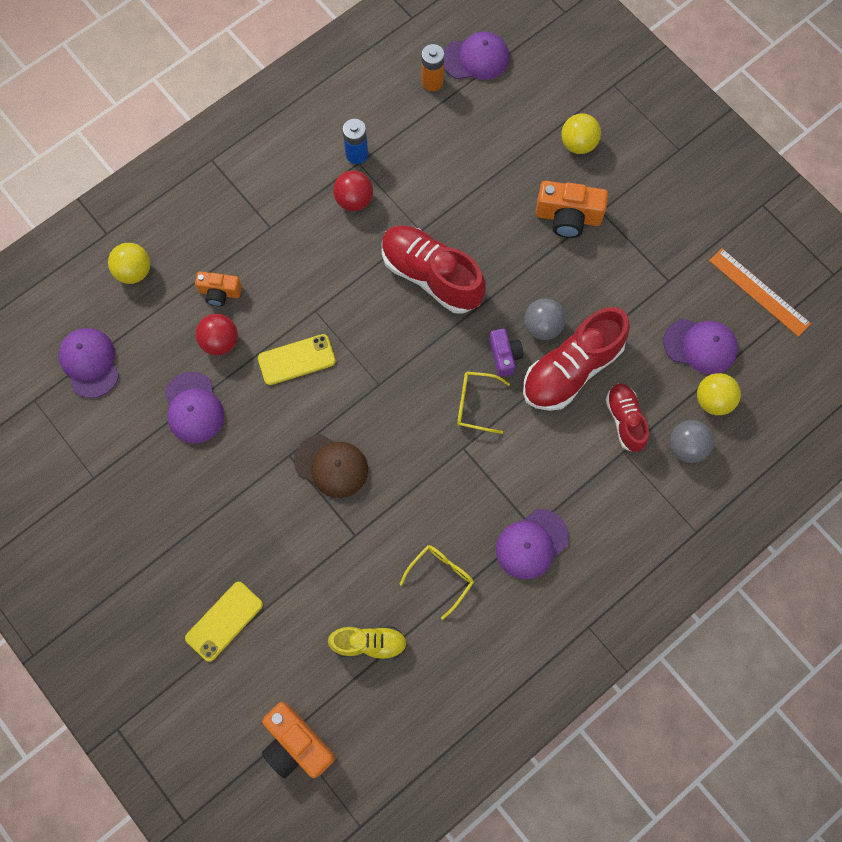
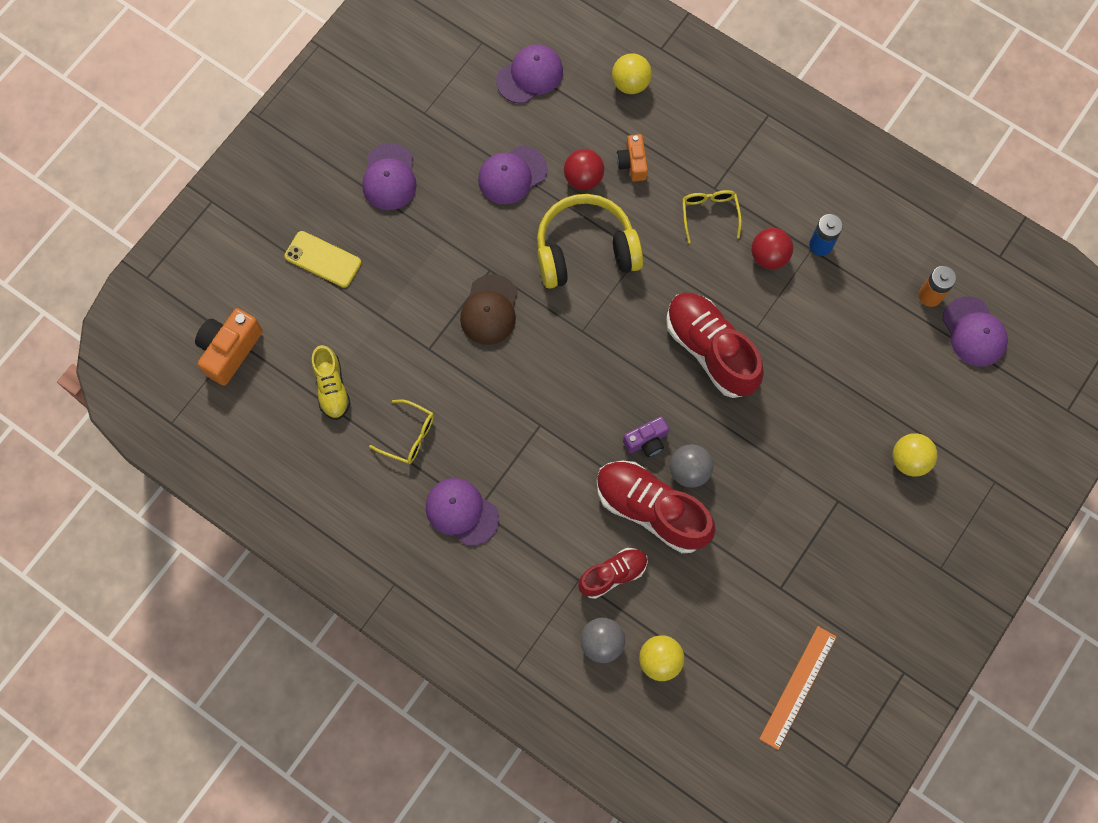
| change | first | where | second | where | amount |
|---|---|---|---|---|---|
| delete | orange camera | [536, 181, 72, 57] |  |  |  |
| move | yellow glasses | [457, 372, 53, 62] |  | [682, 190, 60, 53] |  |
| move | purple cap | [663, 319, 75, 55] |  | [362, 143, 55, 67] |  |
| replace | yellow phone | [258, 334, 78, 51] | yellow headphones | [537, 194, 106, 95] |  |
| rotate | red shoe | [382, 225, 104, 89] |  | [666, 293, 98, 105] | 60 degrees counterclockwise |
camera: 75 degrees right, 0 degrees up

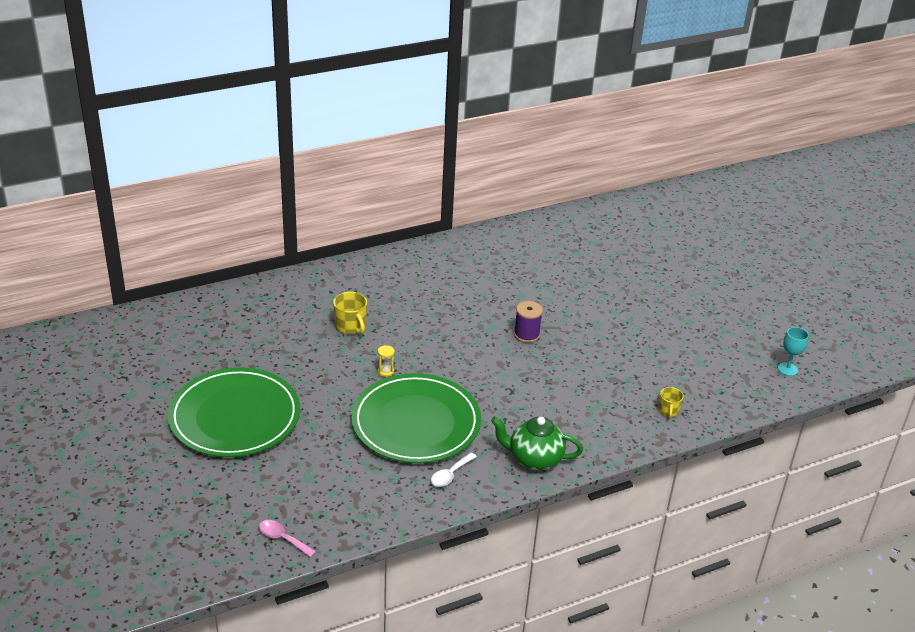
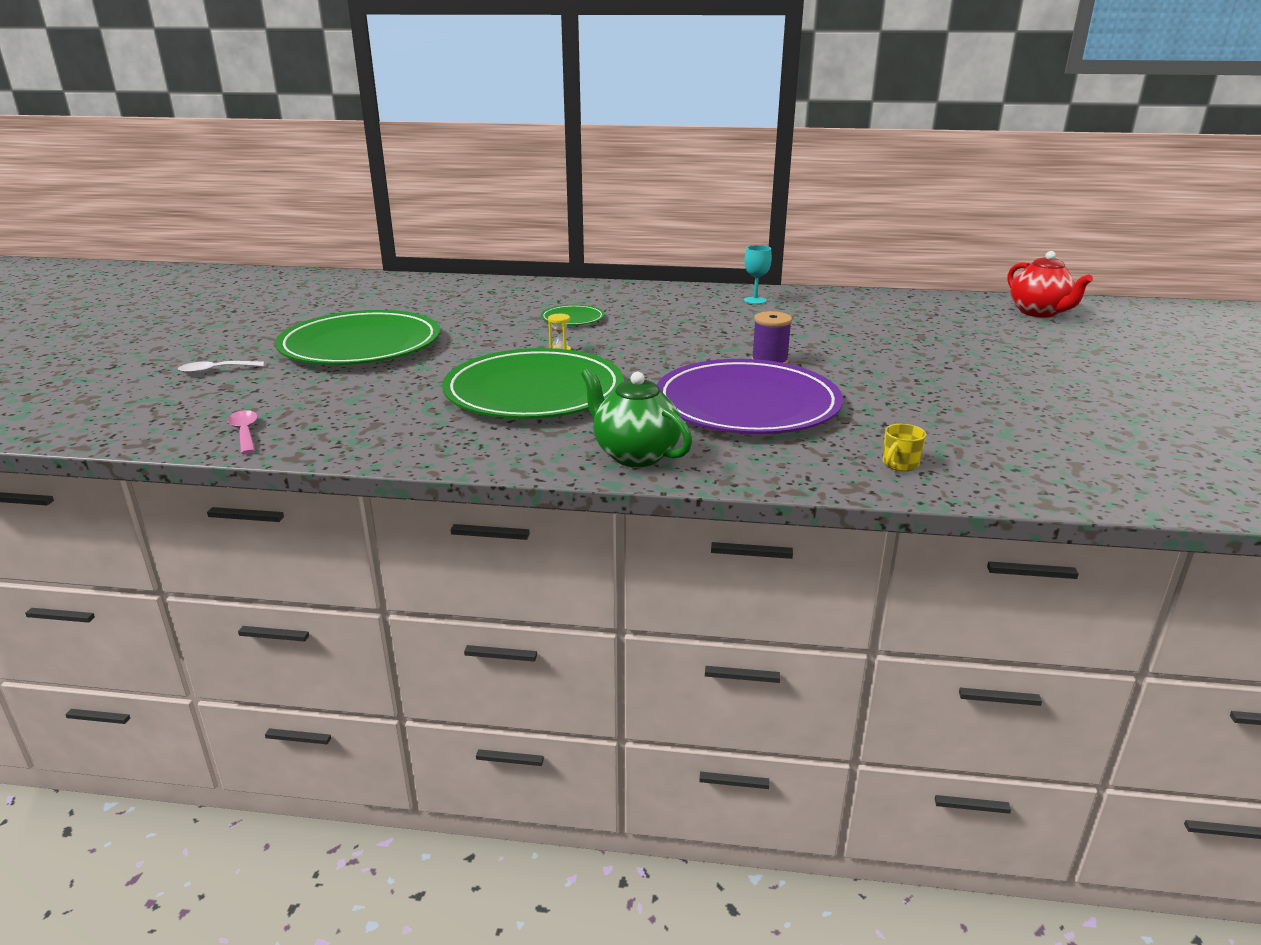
| change | first | where | second | where | amount |
|---|---|---|---|---|---|
| insert |  |  | purple plate | [657, 359, 186, 75] |  |
| insert |  |  | red teapot | [1008, 251, 85, 67] |  |
| move | white spoon | [431, 452, 46, 35] |  | [178, 361, 86, 13] |  |
| move | turquoise goblet | [778, 327, 31, 49] |  | [744, 245, 28, 59] |  |
| replace | yellow mug | [333, 292, 34, 42] | green plate | [541, 305, 64, 20] |  |
camera: 35 degrees right, 10 degrees down

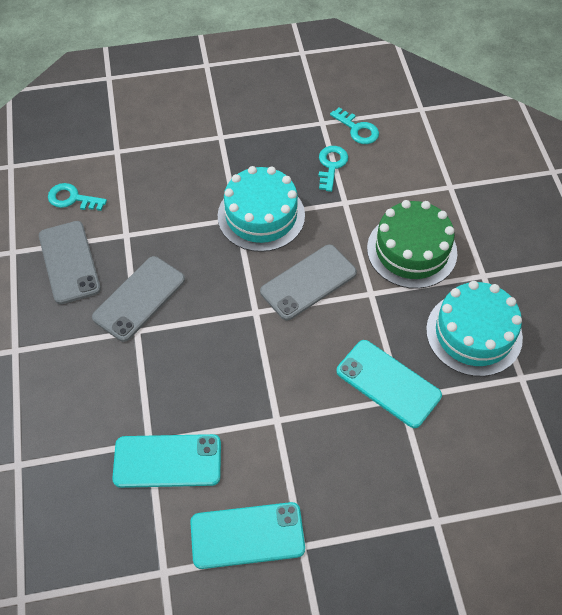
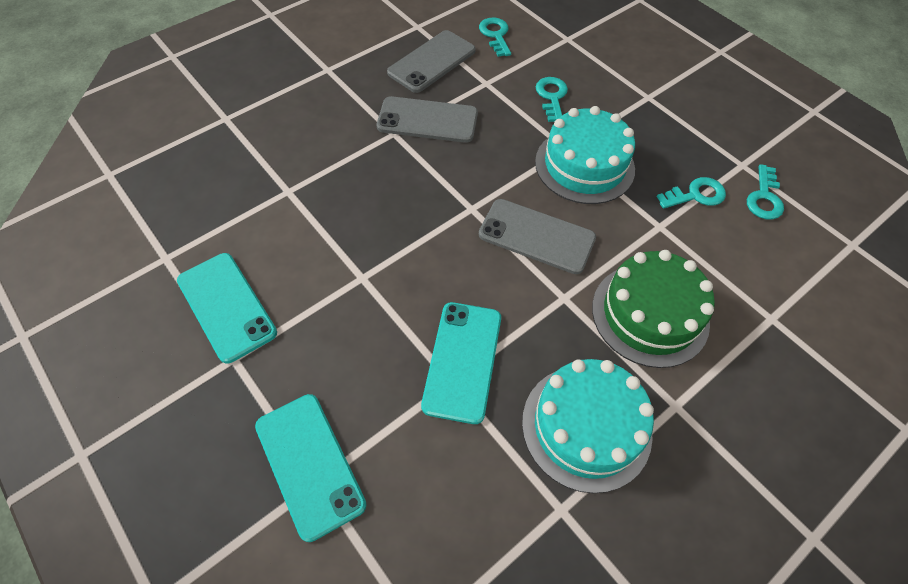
| change | first | where | second | where | amount |
|---|---|---|---|---|---|
| insert |  |  | turquoise key | [536, 77, 32, 45] |  |
| move | turquoise phone | [112, 434, 109, 54] |  | [255, 394, 112, 148] |  |
camera: 60 degrees right, 0 degrees up

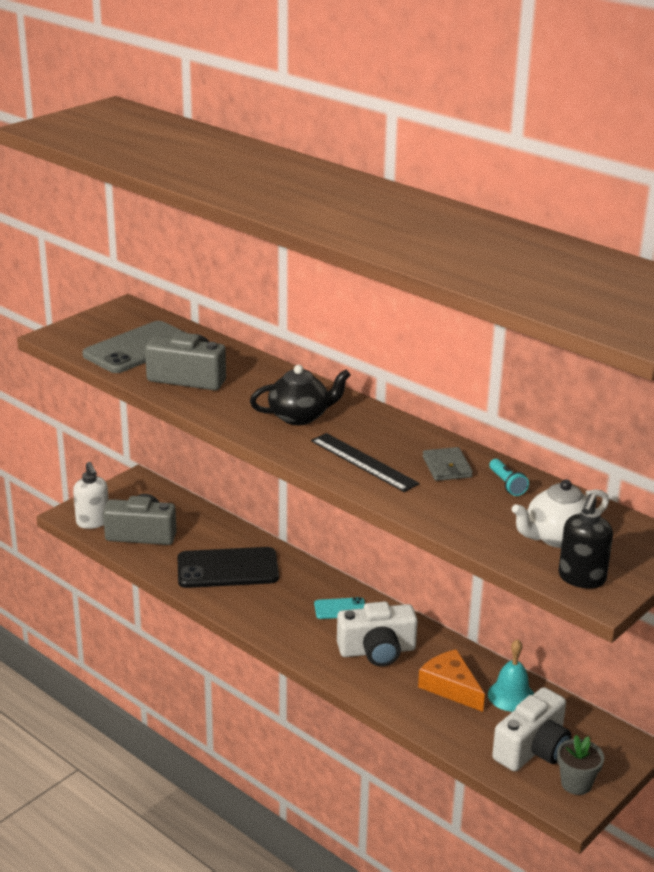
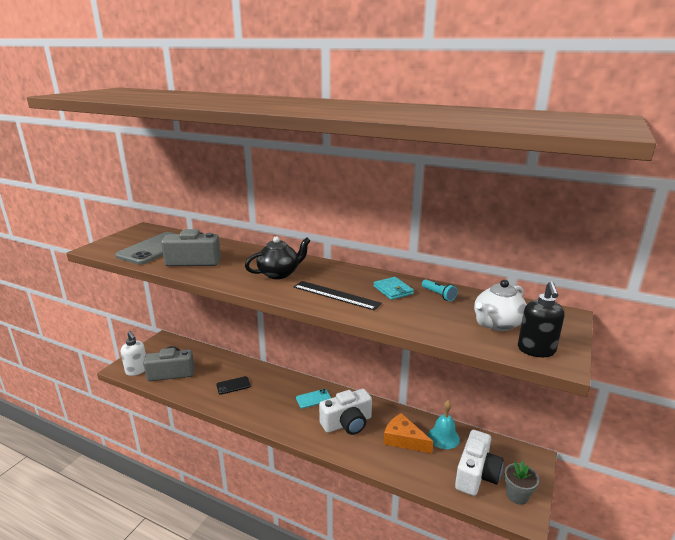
| change | first | where | second | where | amount |
|---|---|---|---|---|---|
| recolor | grey wallet | [423, 447, 50, 34] | turquoise wallet | [373, 277, 41, 23] |  |
| resize | black phone | [177, 547, 102, 41] |  | [216, 376, 35, 19] | x0.49 |
camera: 15 degrees left, 5 degrees down

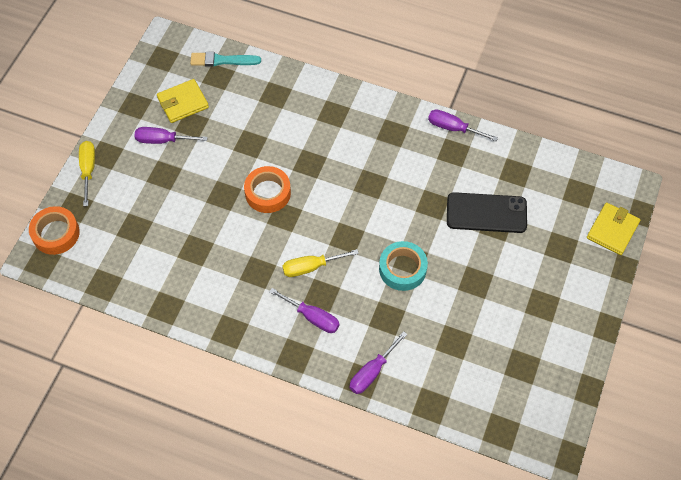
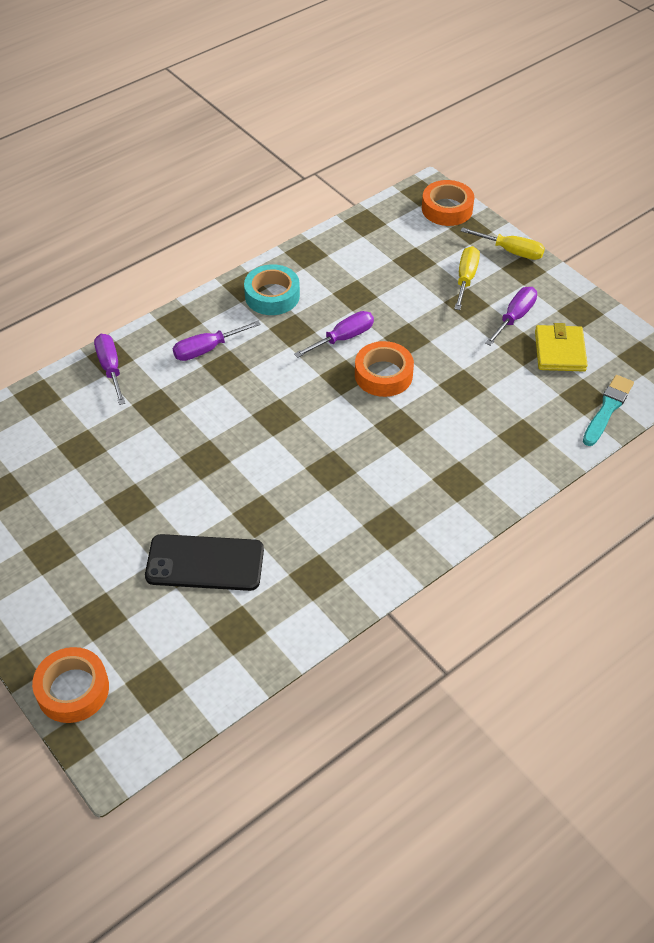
| change | first | where | second | where | amount |
|---|---|---|---|---|---|
| move | yellow screwdriver | [282, 249, 77, 28] |  | [454, 246, 26, 64] |  |
| move | turquoise tape | [379, 241, 49, 50] |  | [244, 264, 56, 51] |  |
| move | purple screwdriver | [428, 109, 70, 32] |  | [294, 311, 80, 47] |  |
| replace | yellow wallet | [587, 203, 54, 52] | orange tape | [32, 647, 77, 76] |  |
| rotate | black phone | [447, 192, 80, 41] |  | [145, 534, 119, 57] | 60 degrees clockwise |
camera: 120 degrees right, 10 degrees down

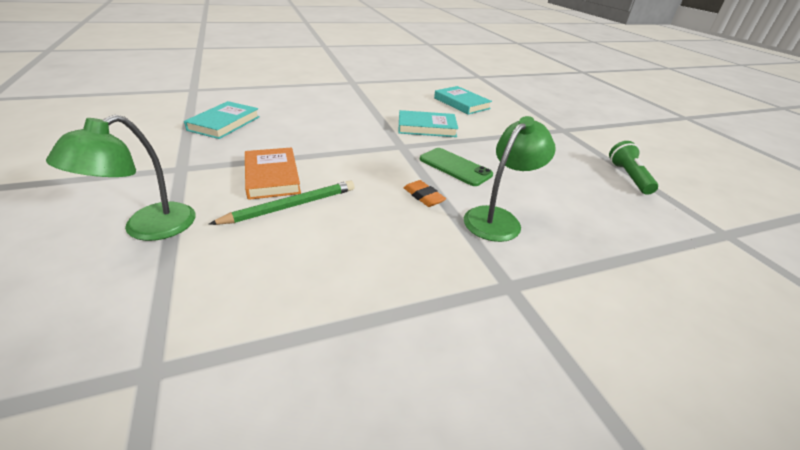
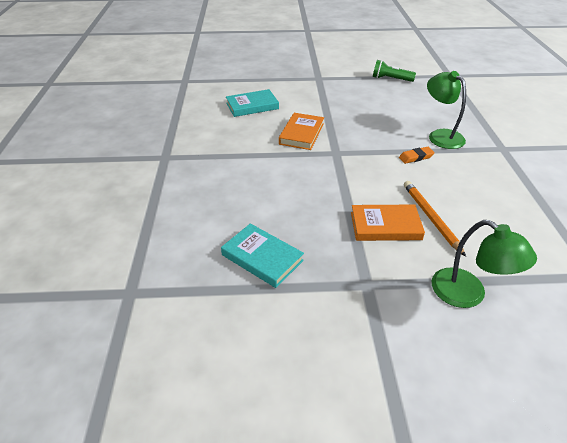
| change | first | where | second | where | amount |
|---|---|---|---|---|---|
| delete | green phone | [419, 148, 74, 38] |  |  |  |
| recolor | green pencil | [209, 181, 146, 44] | orange pencil | [404, 181, 62, 76] |  |
| recolor | turquoise book | [398, 110, 60, 27] | orange book | [279, 113, 45, 37] |  |
camera: 70 degrees left, 5 degrees up

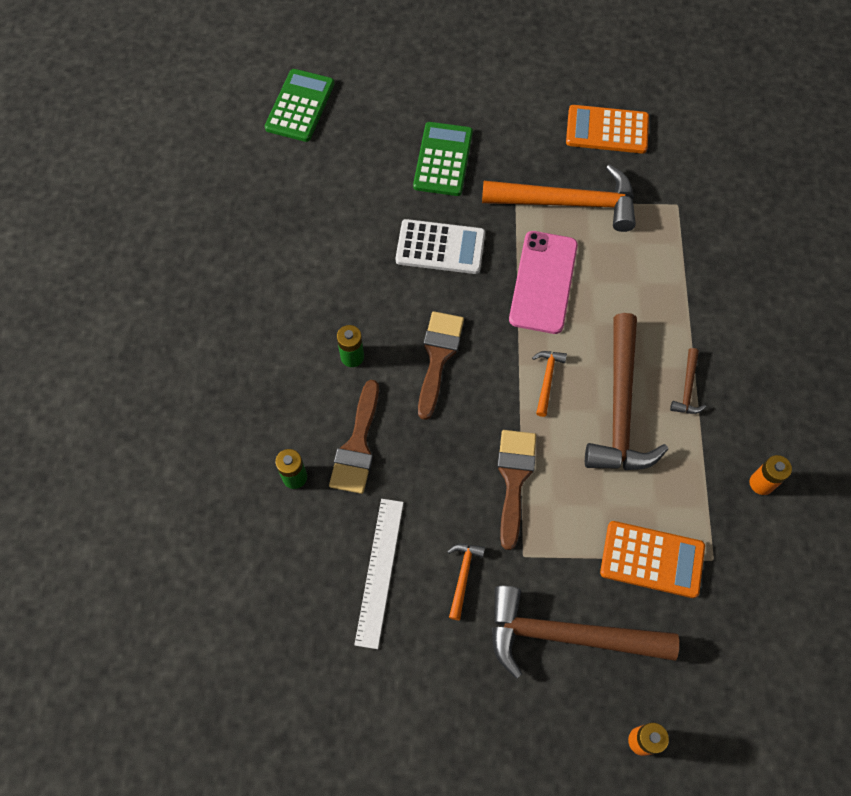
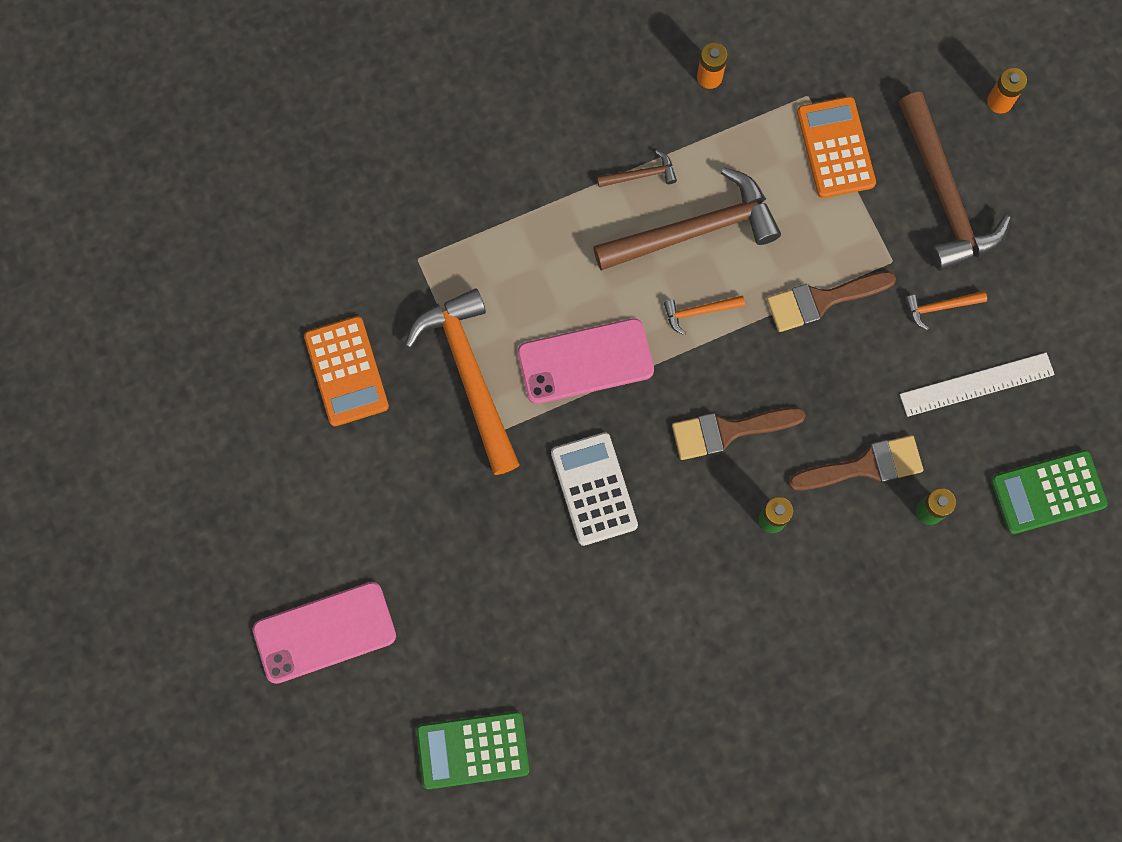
| change | first | where | second | where | amount |
|---|---|---|---|---|---|
| insert |  |  | pink phone | [253, 582, 143, 102] |  |
| move | green calculator | [413, 122, 60, 74] |  | [991, 450, 117, 84] |  |
camera: 115 degrees left, 10 degrees up

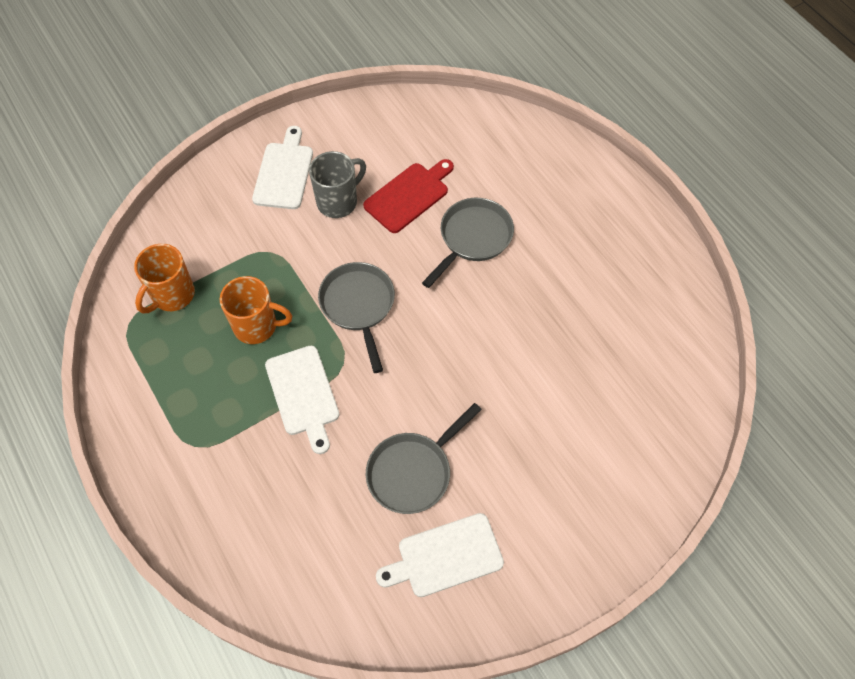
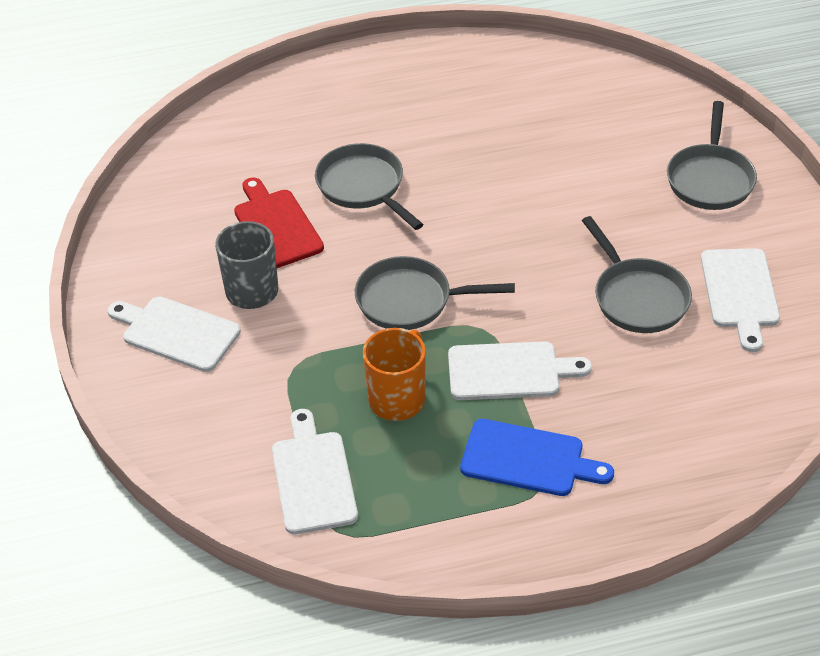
| change | first | where | second | where | amount |
|---|---|---|---|---|---|
| insert |  |  | blue cutting board | [460, 419, 154, 77] |  |
| insert |  |  | grey pan | [667, 101, 90, 109] |  |
| replace | orange mug | [134, 244, 61, 69] | white cutting board | [272, 409, 86, 125] |  |
camera: 70 degrees left, 15 degrees down

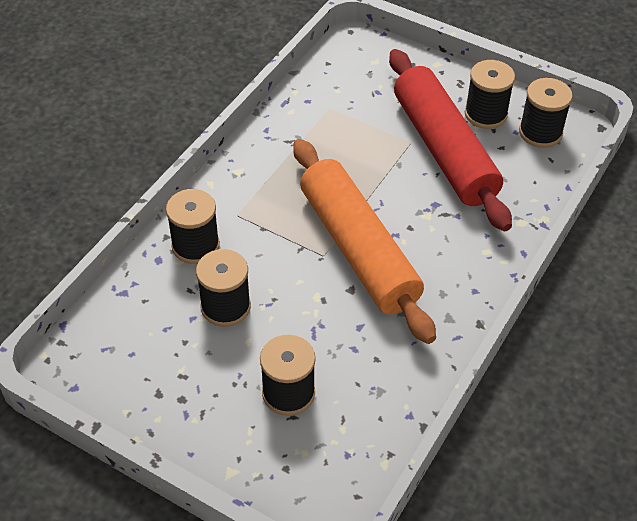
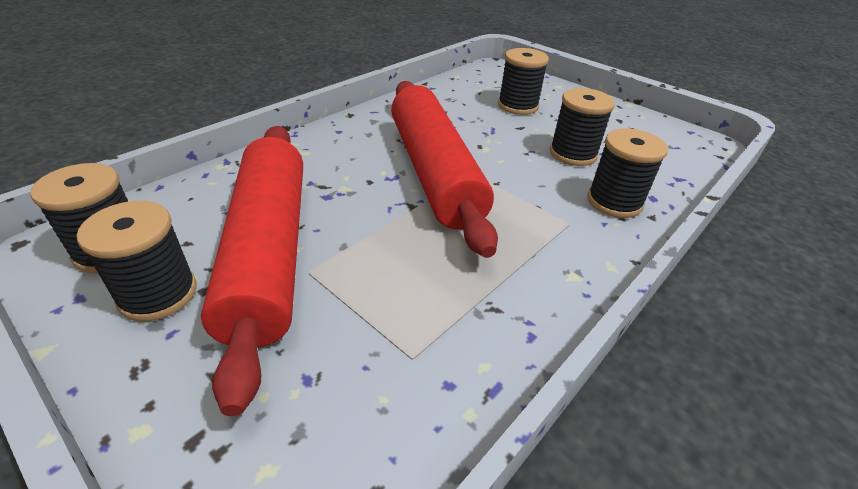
| change | first | where | second | where | amount |
|---|---|---|---|---|---|
| recolor | orange rolling pin | [293, 139, 143, 205] | red rolling pin | [391, 81, 107, 177] |  |
camera: 170 degrees left, 10 degrees down

